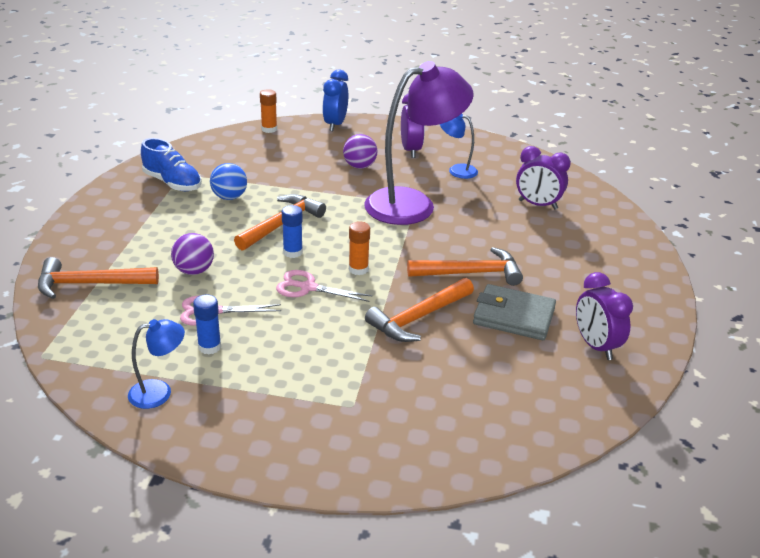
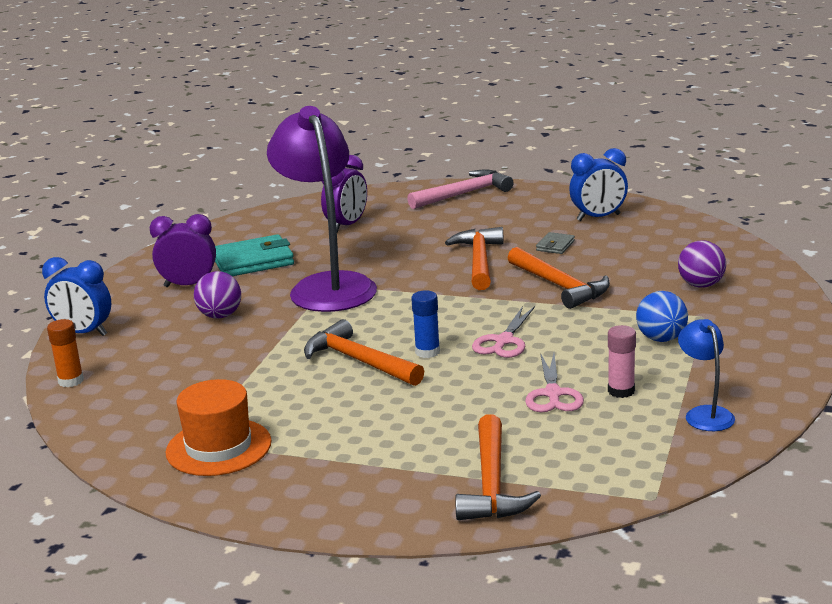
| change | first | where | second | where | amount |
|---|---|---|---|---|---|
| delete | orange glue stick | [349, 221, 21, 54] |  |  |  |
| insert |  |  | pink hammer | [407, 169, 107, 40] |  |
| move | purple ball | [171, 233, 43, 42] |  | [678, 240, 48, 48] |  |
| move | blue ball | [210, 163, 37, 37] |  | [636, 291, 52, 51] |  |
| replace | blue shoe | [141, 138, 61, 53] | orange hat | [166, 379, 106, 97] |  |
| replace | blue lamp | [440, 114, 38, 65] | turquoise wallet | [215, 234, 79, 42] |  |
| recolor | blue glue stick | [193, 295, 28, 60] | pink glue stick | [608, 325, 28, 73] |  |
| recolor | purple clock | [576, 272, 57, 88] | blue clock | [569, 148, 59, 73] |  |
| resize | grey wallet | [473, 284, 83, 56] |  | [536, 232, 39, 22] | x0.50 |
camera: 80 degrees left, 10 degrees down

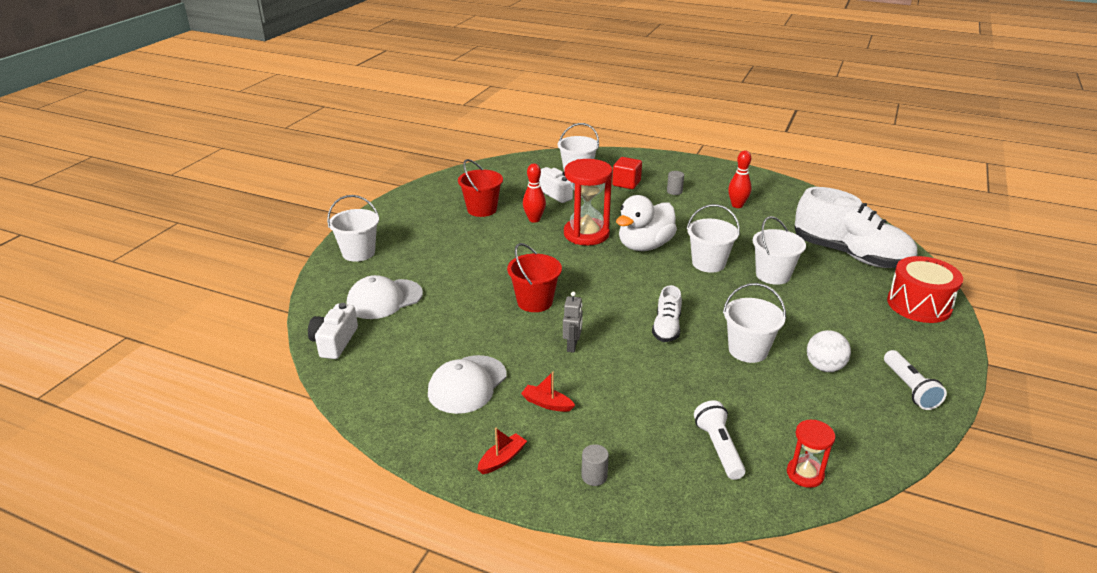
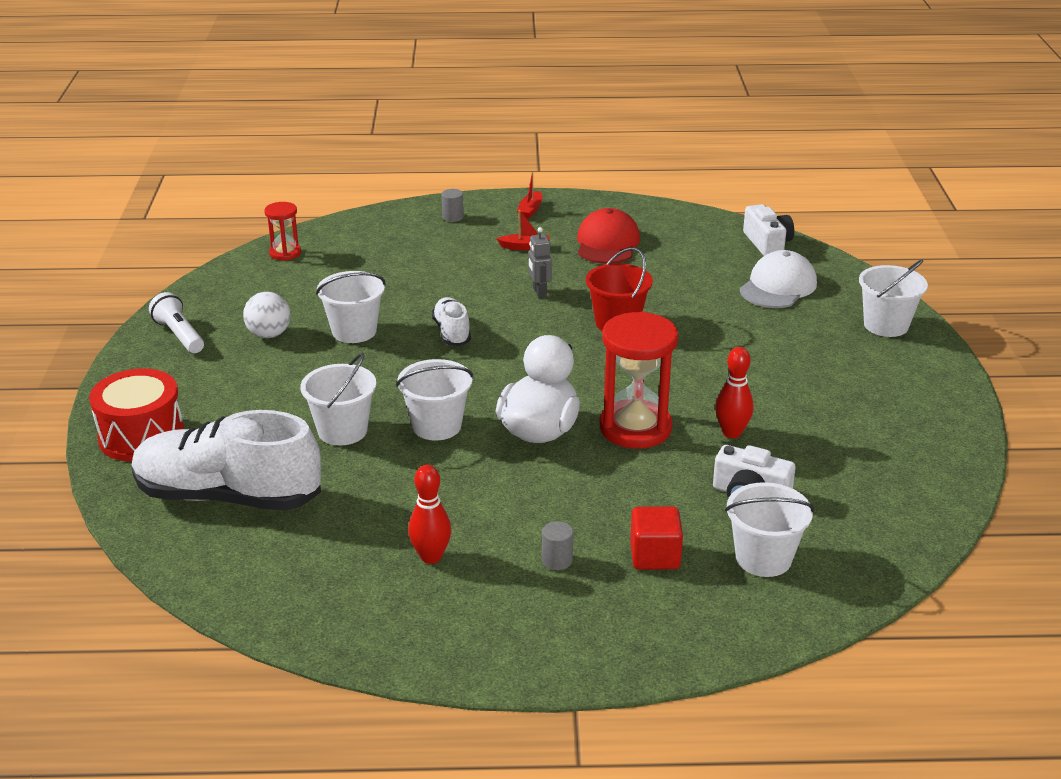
| change | first | where | second | where | amount |
|---|---|---|---|---|---|
| delete | red bucket | [458, 159, 45, 58] |  |  |  |
| delete | white flashlight | [694, 400, 52, 80] |  |  |  |
| recolor | white cap | [428, 355, 79, 59] | red cap | [577, 208, 63, 56] |  |
camera: 155 degrees right, 0 degrees up

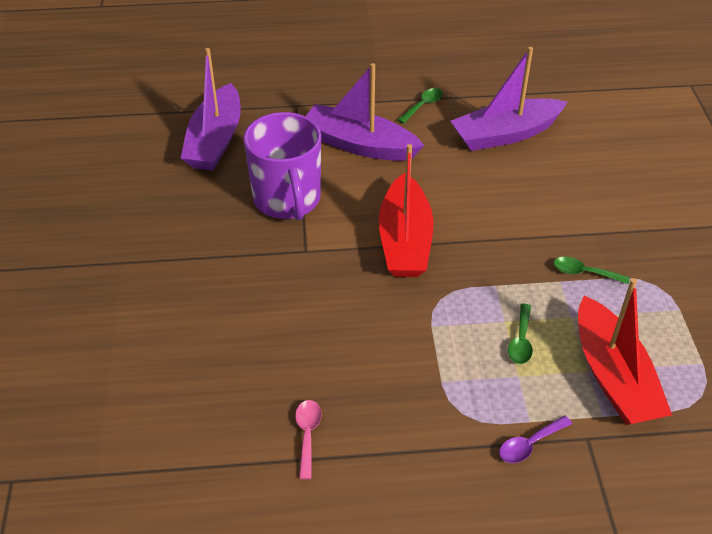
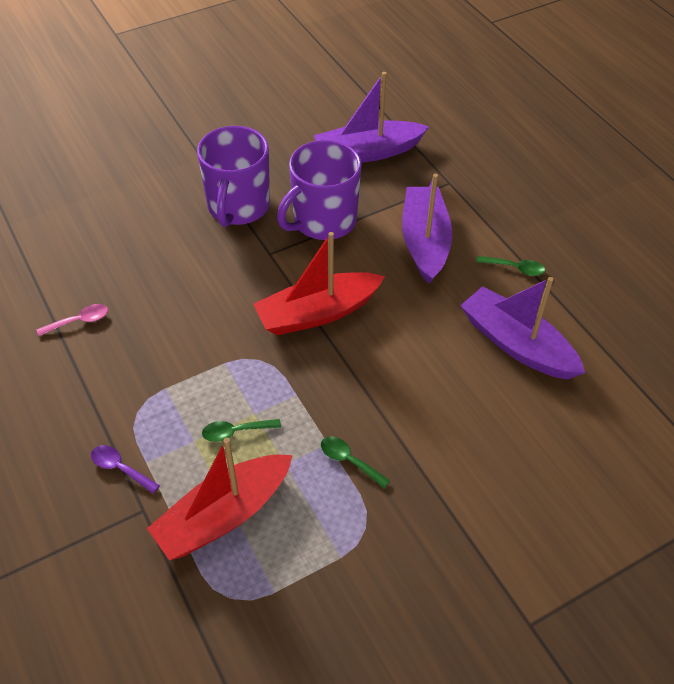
| change | first | where | second | where | amount |
|---|---|---|---|---|---|
| insert |  |  | purple mug | [197, 126, 73, 101] |  |
| rotate | green spoon | [553, 257, 77, 27] |  | [321, 437, 69, 51] | 45 degrees counterclockwise |
camera: 65 degrees right, 5 degrees up

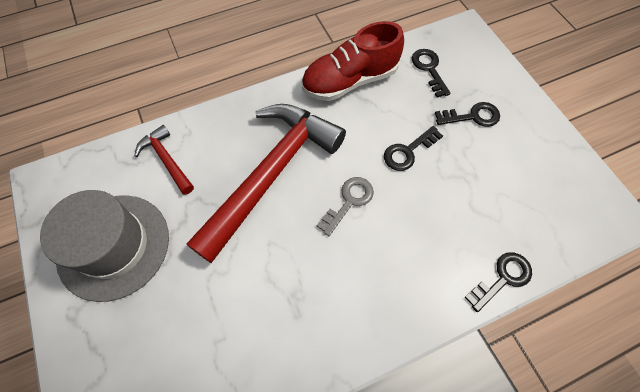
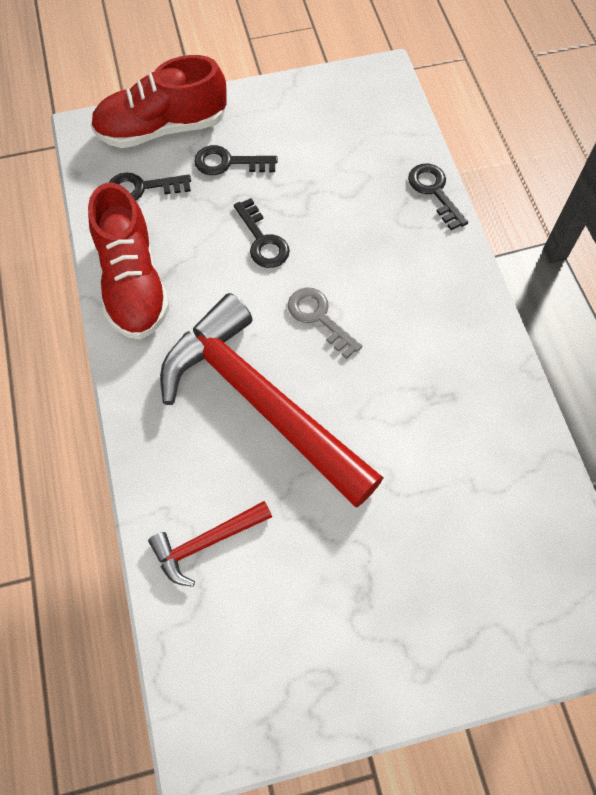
| change | first | where | second | where | amount |
|---|---|---|---|---|---|
| delete | grey hat | [40, 190, 129, 112] |  |  |  |
| insert |  |  | red shoe | [91, 55, 136, 93] |  |
| rotate | black key | [435, 102, 65, 25] |  | [194, 145, 83, 30] | 90 degrees counterclockwise |
camera: 80 degrees left, 0 degrees up

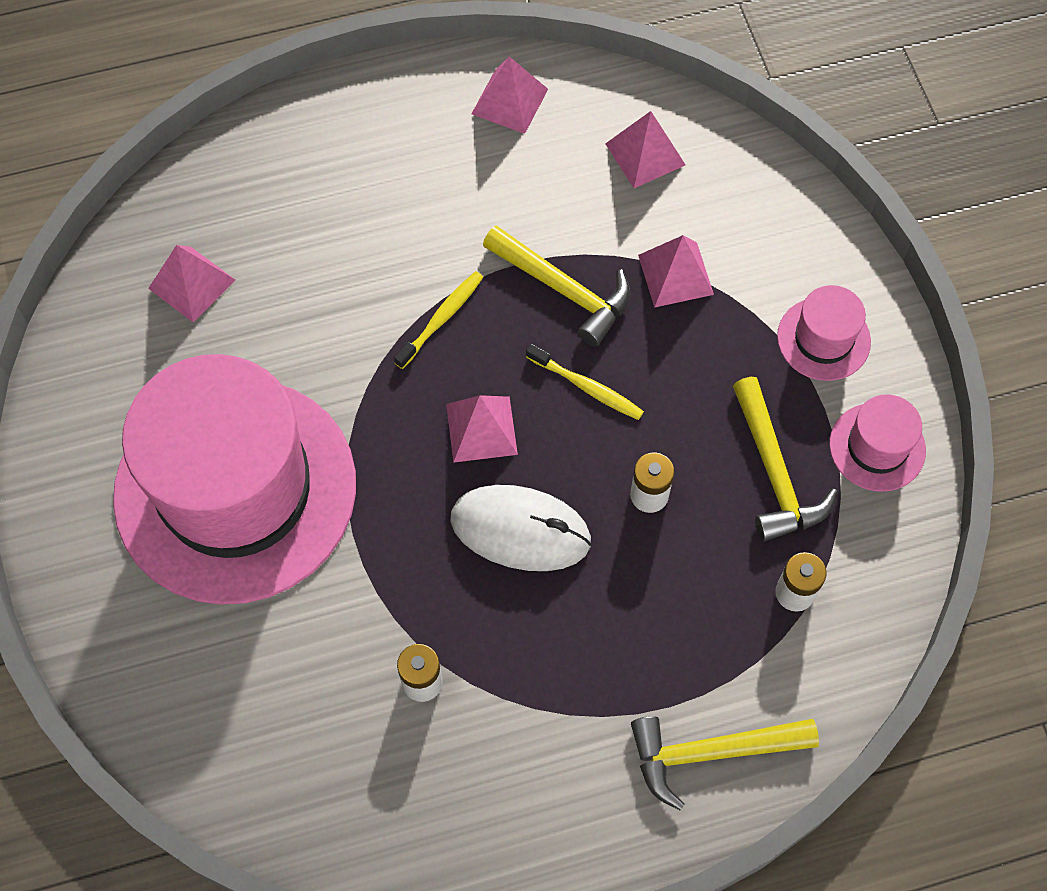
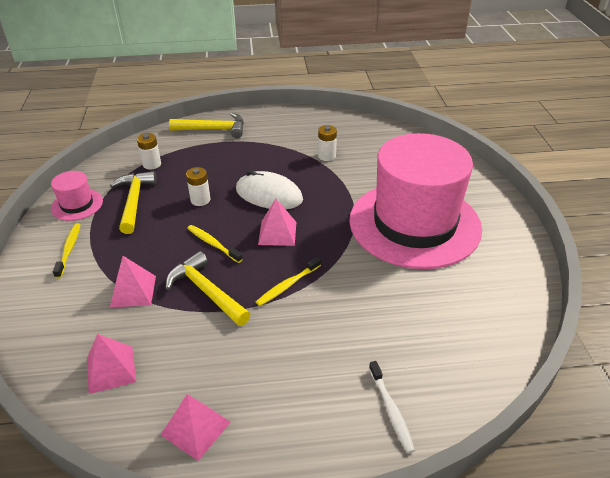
| change | first | where | second | where | amount |
|---|---|---|---|---|---|
| delete | pink pyramid | [148, 245, 87, 78] |  |  |  |
| insert |  |  | white toothbrush | [369, 361, 46, 92] |  |
| replace | pink hat | [777, 285, 94, 96] | yellow toothbrush | [53, 223, 27, 55] |  |
camera: 170 degrees left, 25 degrees down

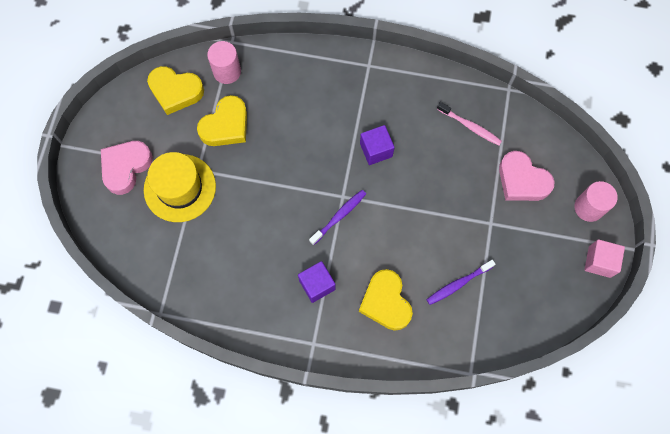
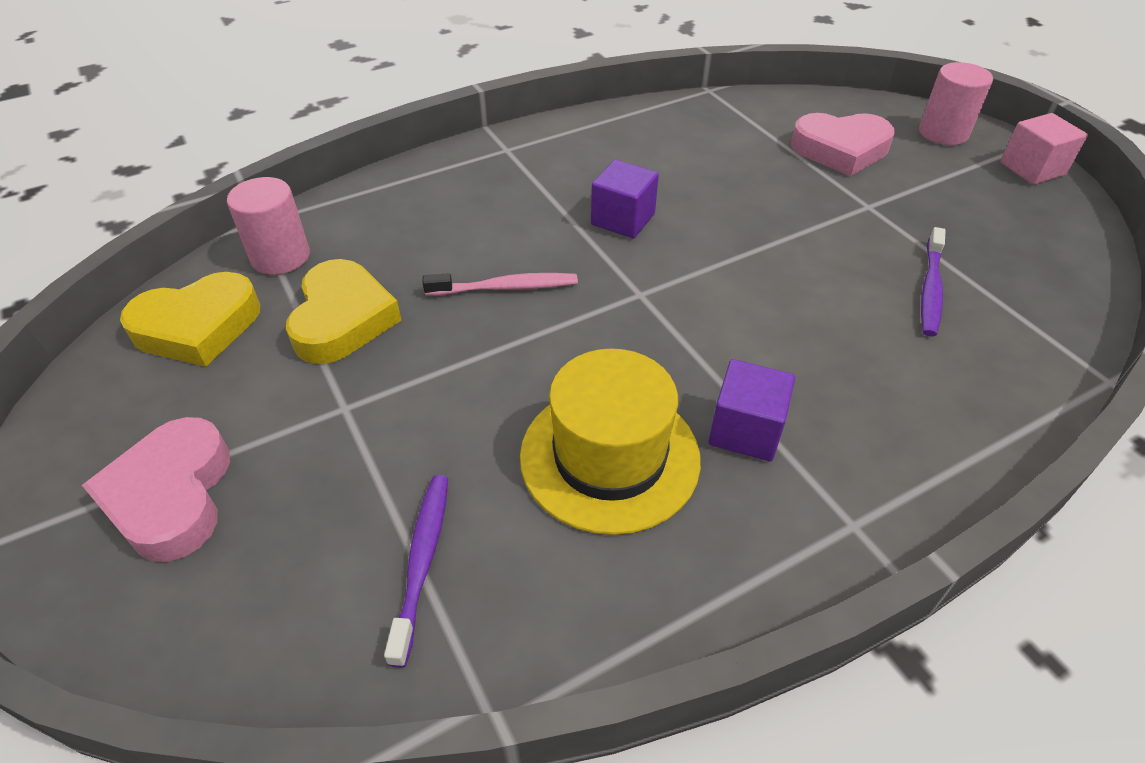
| change | first | where | second | where | amount |
|---|---|---|---|---|---|
| delete | yellow heart | [359, 269, 54, 62] |  |  |  |
| move | yellow hat | [144, 152, 72, 70] |  | [520, 349, 181, 186] |  |
| move | purple toothbrush | [309, 190, 57, 55] |  | [384, 475, 64, 193] |  |
| move | pink toothbrush | [437, 102, 65, 44] |  | [423, 273, 155, 23] |  |
camera: 40 degrees left, 25 degrees down

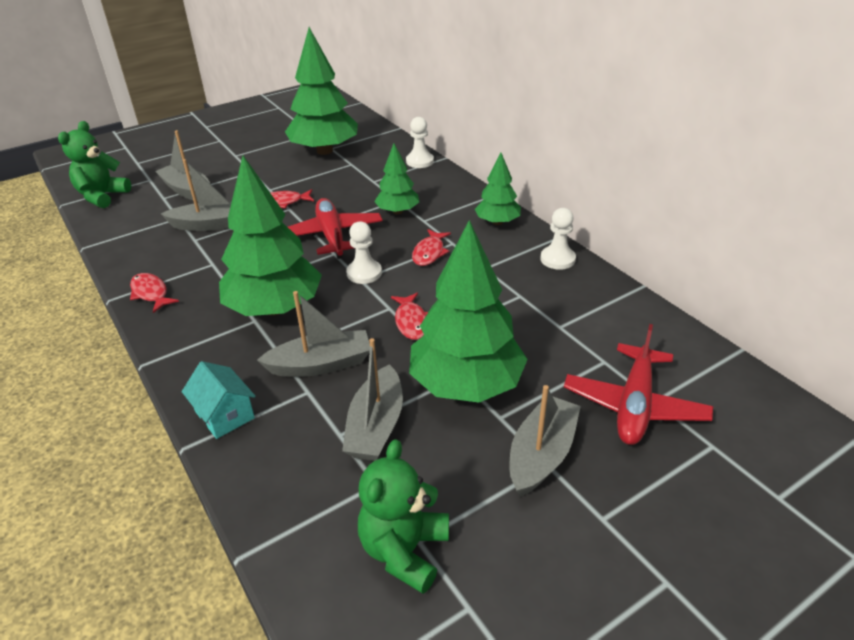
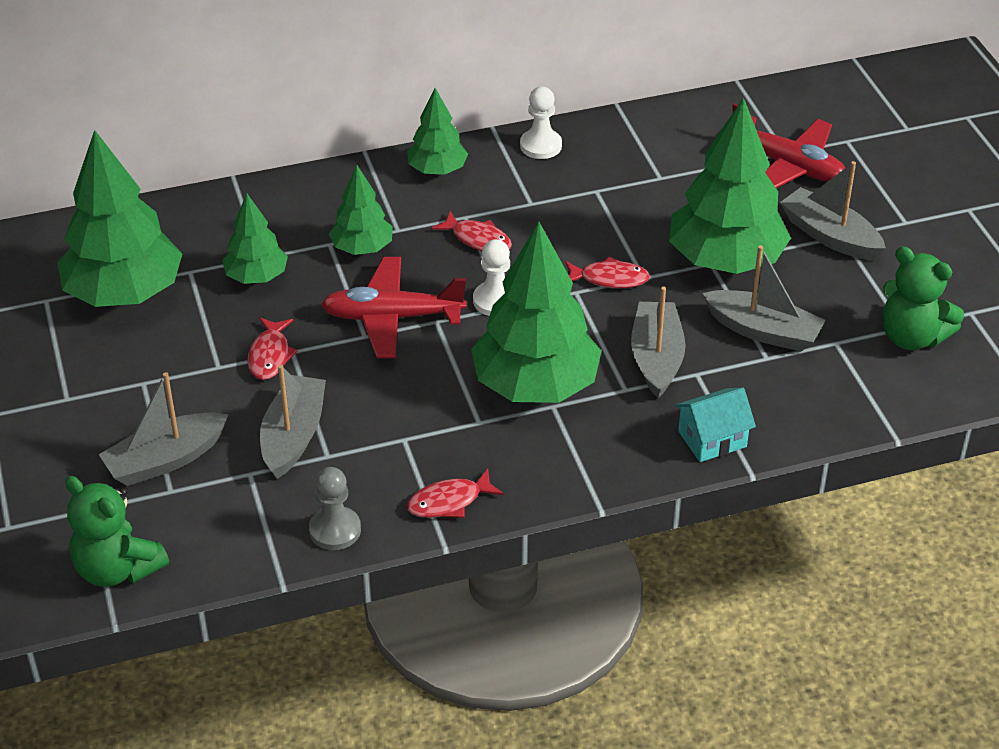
| change | first | where | second | where | amount |
|---|---|---|---|---|---|
| delete | white pawn | [406, 117, 28, 51] |  |  |  |
| insert |  |  | green tree | [222, 194, 66, 90] |  |
| insert |  |  | grey pawn | [309, 467, 52, 83] |  |
camera: 75 degrees left, 5 degrees up

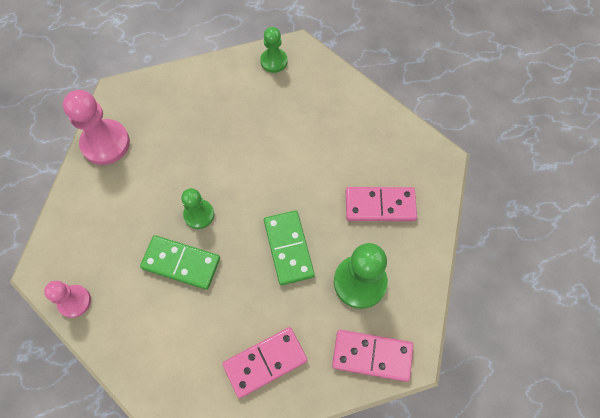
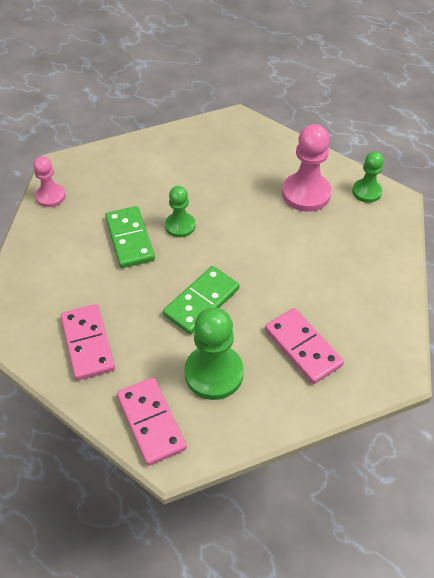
| change | first | where | second | where | amount |
|---|---|---|---|---|---|
| move | pink pawn | [63, 90, 67, 75] |  | [282, 124, 50, 88] |  |
| rotate | pink domino | [223, 327, 84, 71] |  | [61, 304, 54, 76] | 45 degrees clockwise |
camera: 55 degrees right, 15 degrees down

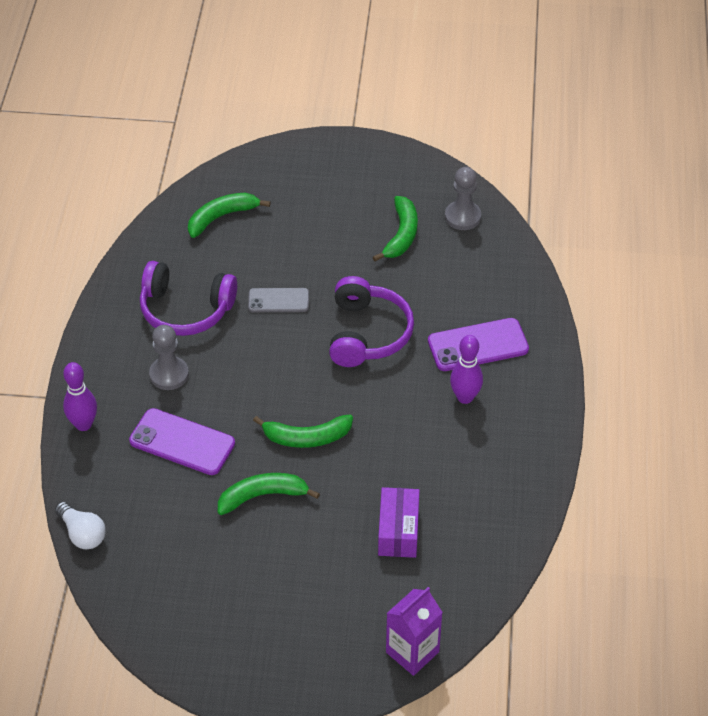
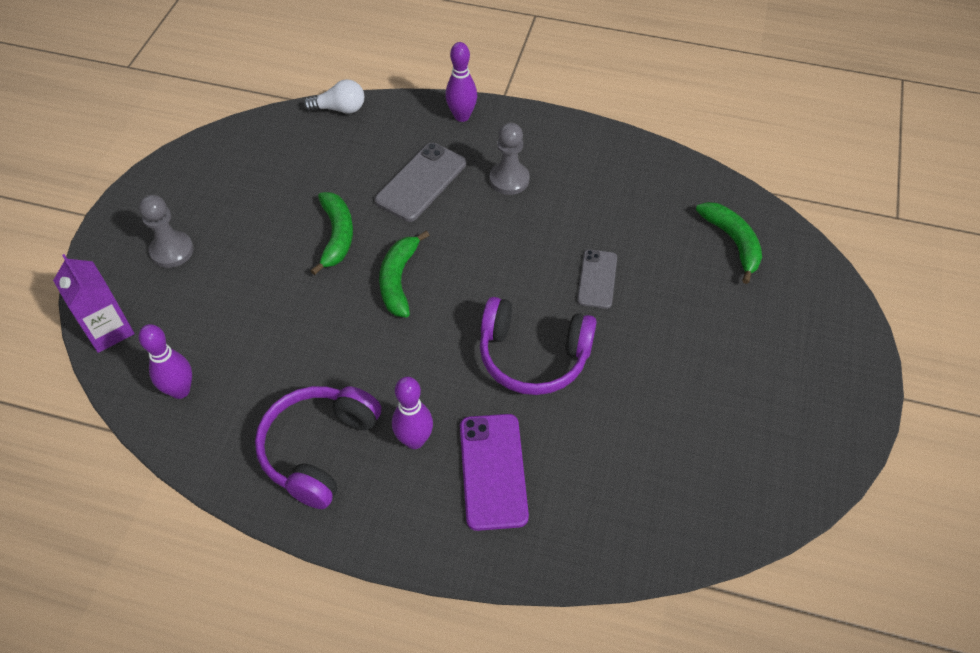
| change | first | where | second | where | amount |
|---|---|---|---|---|---|
| delete | green banana | [373, 196, 45, 65] |  |  |  |
| delete | purple box | [378, 487, 42, 71] |  |  |  |
| insert |  |  | purple bowling pin | [139, 324, 53, 75] |  |
| move | purple headphones | [140, 261, 97, 75] |  | [255, 386, 126, 123] |  |
| move | grey pawn | [445, 167, 36, 63] |  | [139, 195, 55, 73] |  |
| recolor | purple phone | [129, 408, 106, 67] | grey phone | [375, 143, 91, 79] |  |
| rotate | white light bulb | [55, 502, 51, 47] |  | [303, 79, 61, 35] | 150 degrees counterclockwise |
camera: 100 degrees right, 5 degrees up

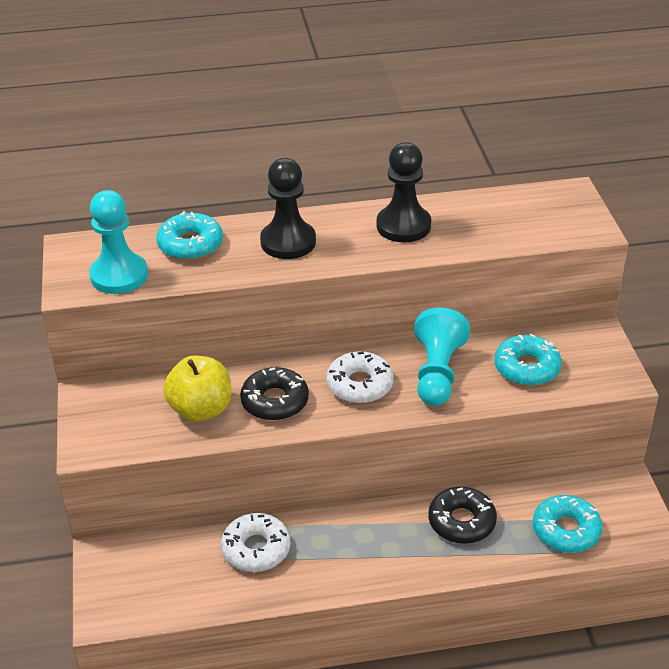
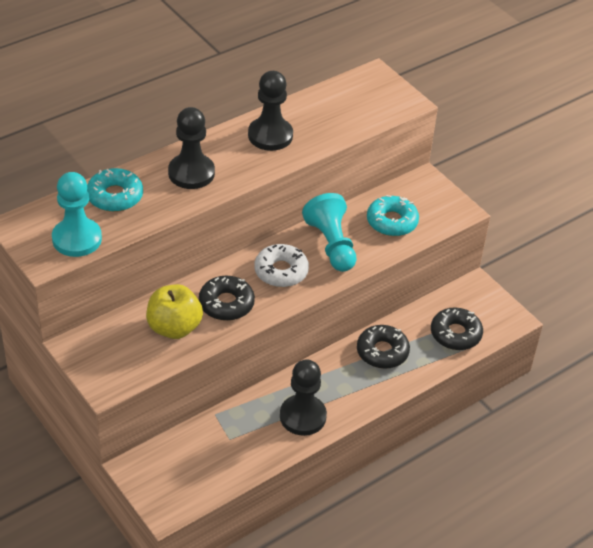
| change | first | where | second | where | amount |
|---|---|---|---|---|---|
| delete | white donut | [221, 513, 69, 59] |  |  |  |
| insert |  |  | black pawn | [280, 359, 47, 77] |  |
| recolor | turquoise donut | [533, 495, 70, 58] | black donut | [431, 307, 52, 43] |  |
camera: 30 degrees left, 5 degrees up

